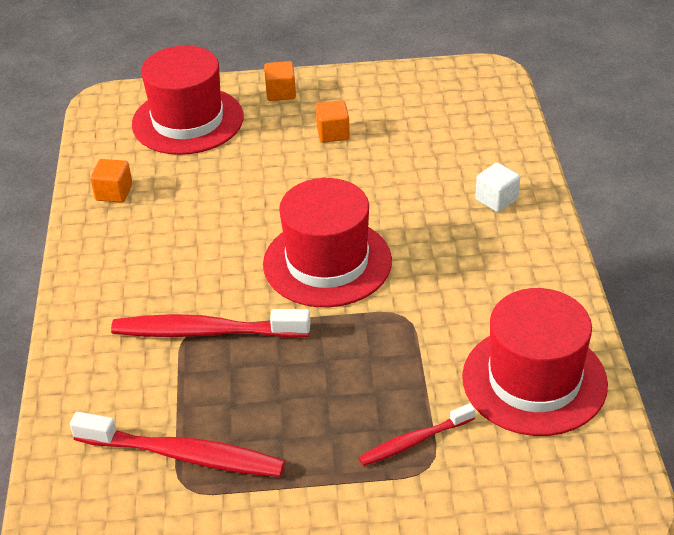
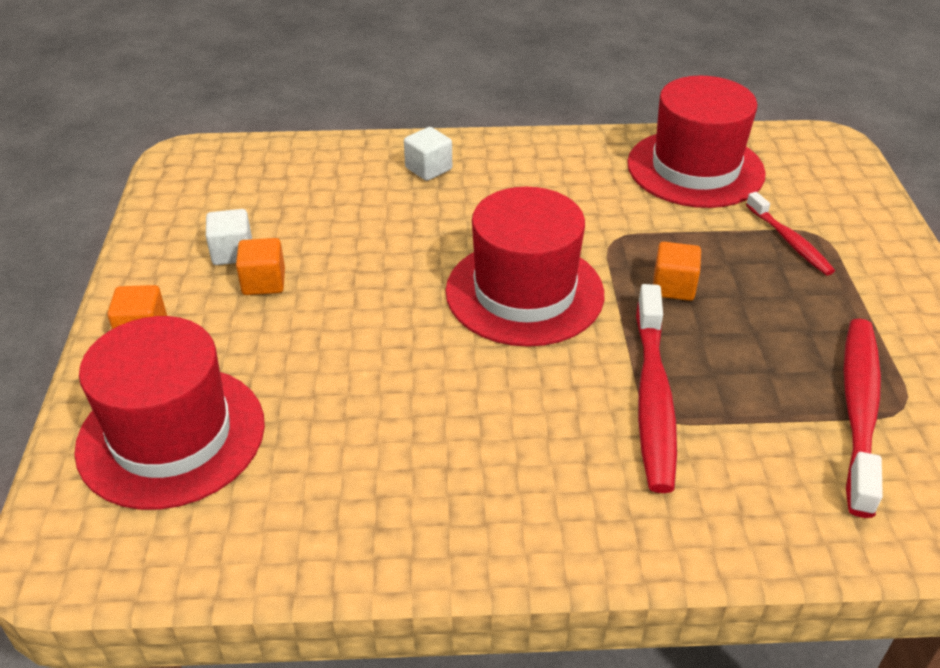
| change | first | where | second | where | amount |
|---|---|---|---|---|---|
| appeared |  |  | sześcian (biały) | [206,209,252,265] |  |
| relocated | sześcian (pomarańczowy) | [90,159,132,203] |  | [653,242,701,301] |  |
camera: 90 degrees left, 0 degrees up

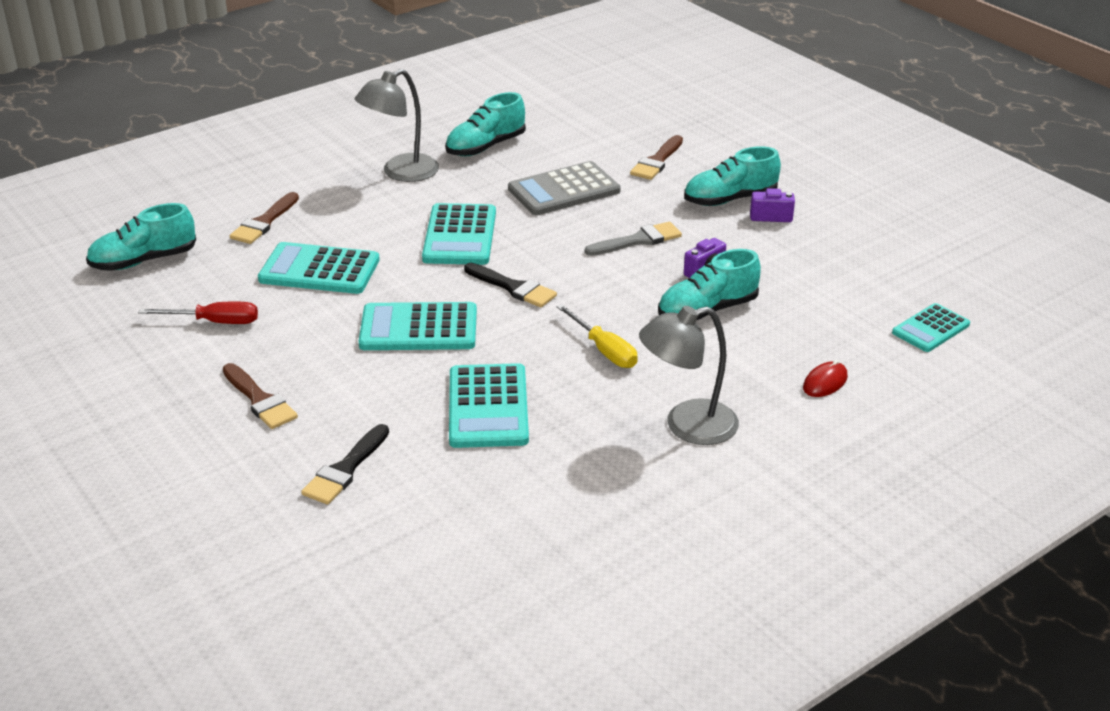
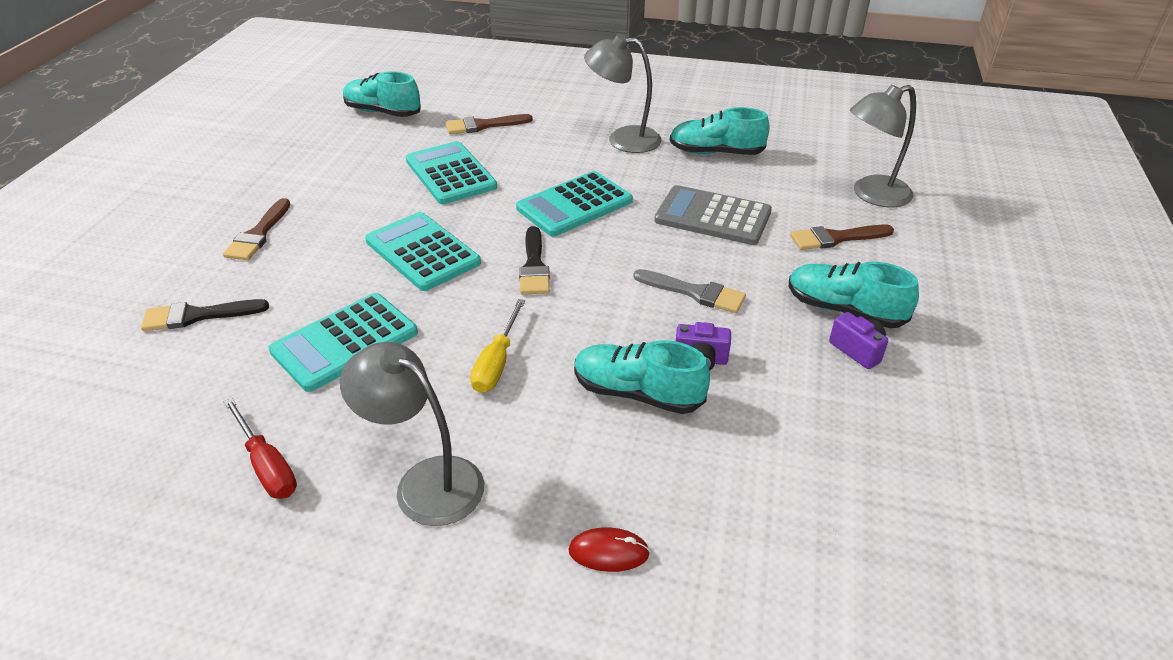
| change | first | where | second | where | amount |
|---|---|---|---|---|---|
| missing | kalkulator (turkusowy) | [892,303,970,352] |  |  |  |
| appeared |  |  | lampka (szary) | [850,85,916,207] |  |
| relocated | śrubokręt (czerwony) | [138,302,258,324] |  | [223,398,297,499] |  |
camera: 50 degrees right, 5 degrees up

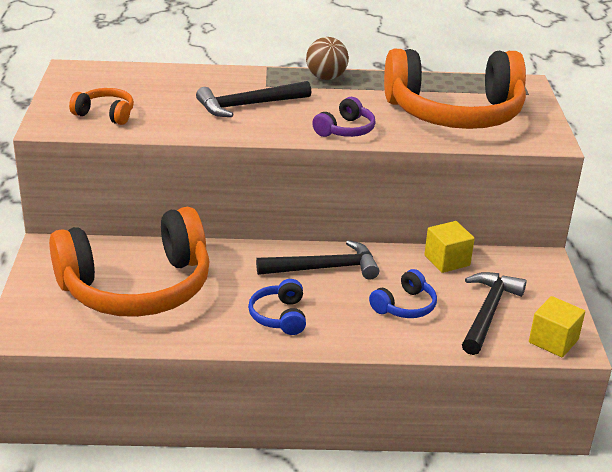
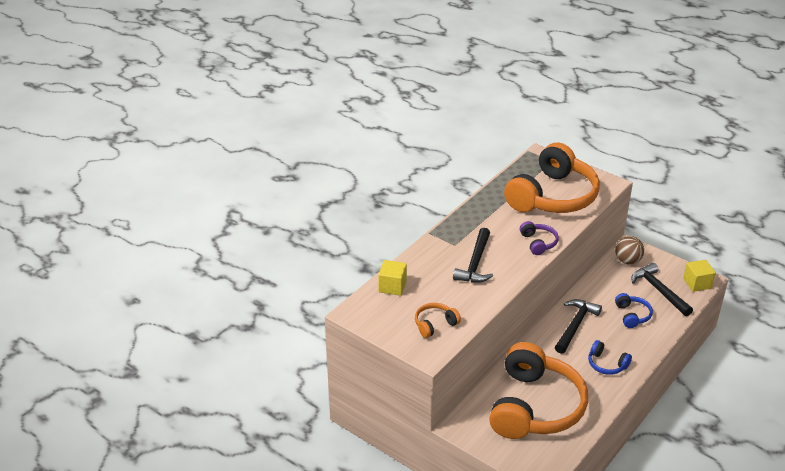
| change | first | where | second | where | amount |
|---|---|---|---|---|---|
| relocated | piłka (brązowy) | [306,37,349,80] |  | [615,236,644,264] |  |
| relocated | sześcian (żółty) | [424,221,475,273] |  | [378,260,407,296] |  |
camera: 50 degrees left, 5 degrees up

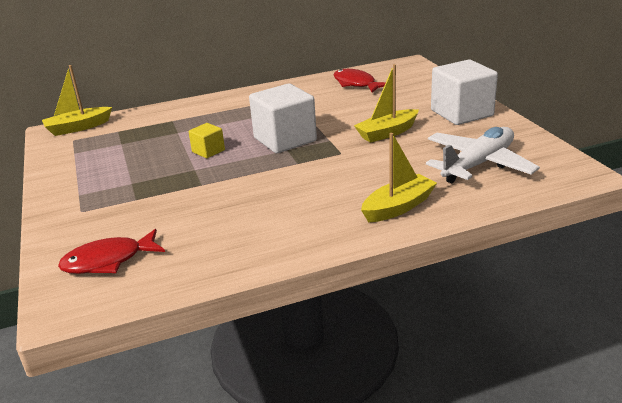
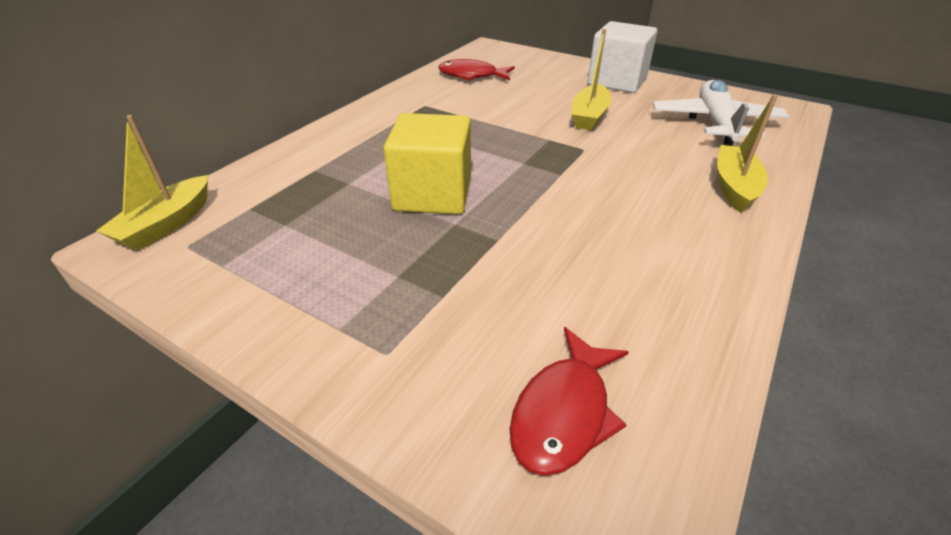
| change | first | where | second | where | amount |
|---|---|---|---|---|---|
| missing | sześcian (biały) | [249,83,317,153] |  |  |  |
| size | sześcian (żółty) | [189,123,225,158] |  | [384,113,471,215] | x2.00 |
camera: 40 degrees left, 10 degrees up

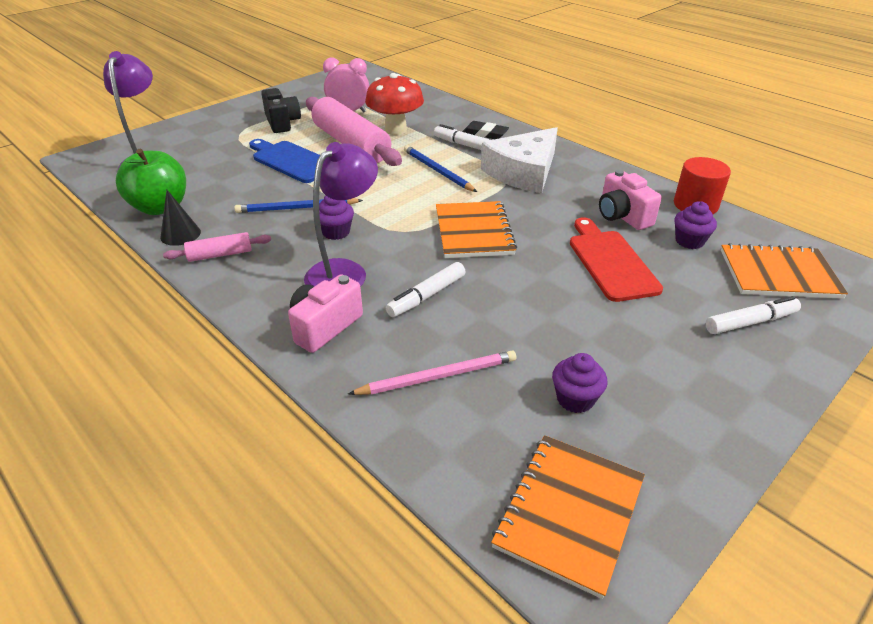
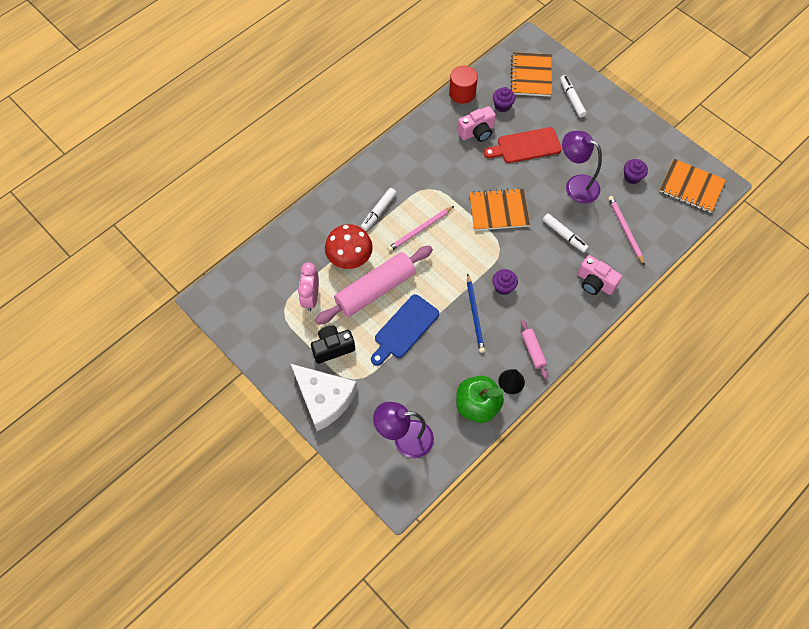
| change | first | where | second | where | amount |
|---|---|---|---|---|---|
| missing | gumka do mazania (czarny) | [462,121,509,139] |  |  |  |
| relocated | lampka (fioletowy) | [304,142,378,287] |  | [562,131,602,204] |  |
| relocated | ser (biały) | [481,127,558,193] |  | [291,364,357,431] |  |
| colour | ołówek (niebieski) | [404,145,477,192] | ołówek (różowy) | [387,206,454,252] |  |
camera: 90 degrees left, 25 degrees up

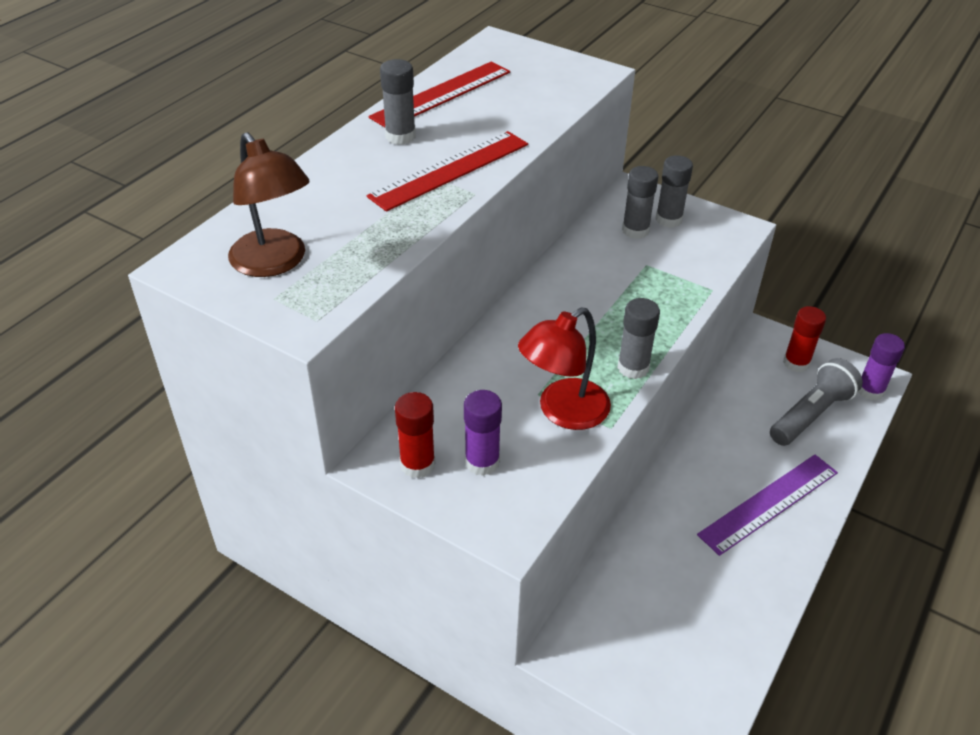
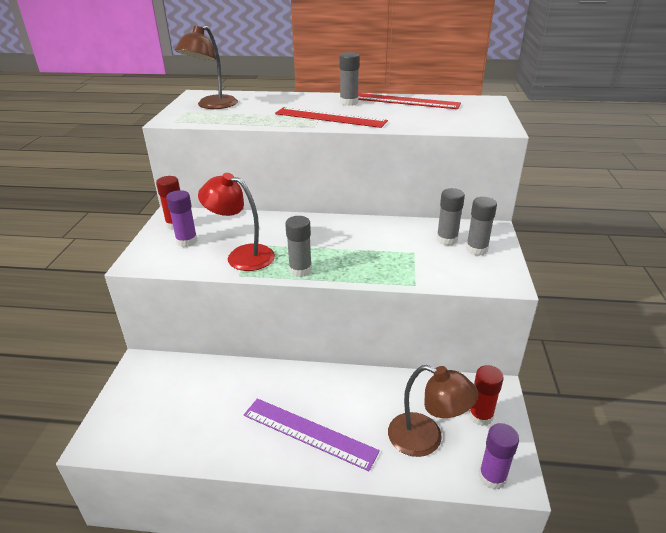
| change | first | where | second | where | amount |
|---|---|---|---|---|---|
| exchanged | latarka (szary) | [770,358,863,446] | lampka (brązowy) | [388,365,478,457] |  |
camera: 65 degrees right, 10 degrees down

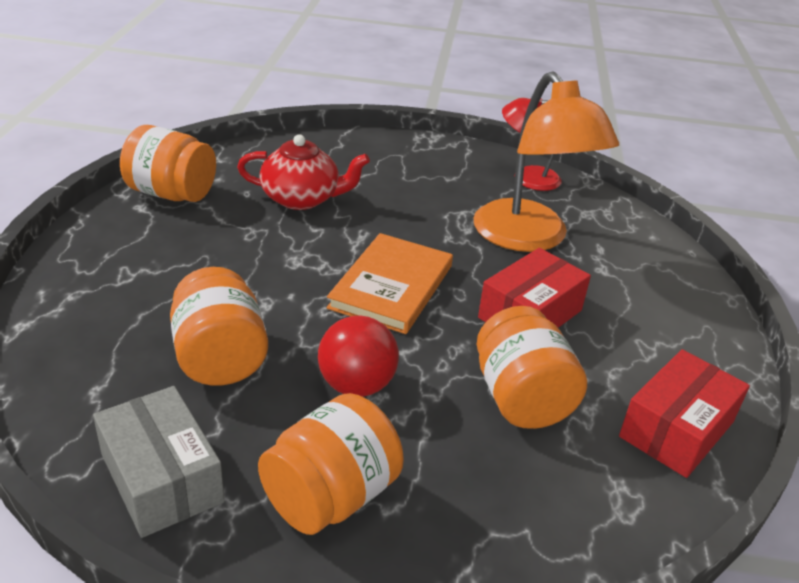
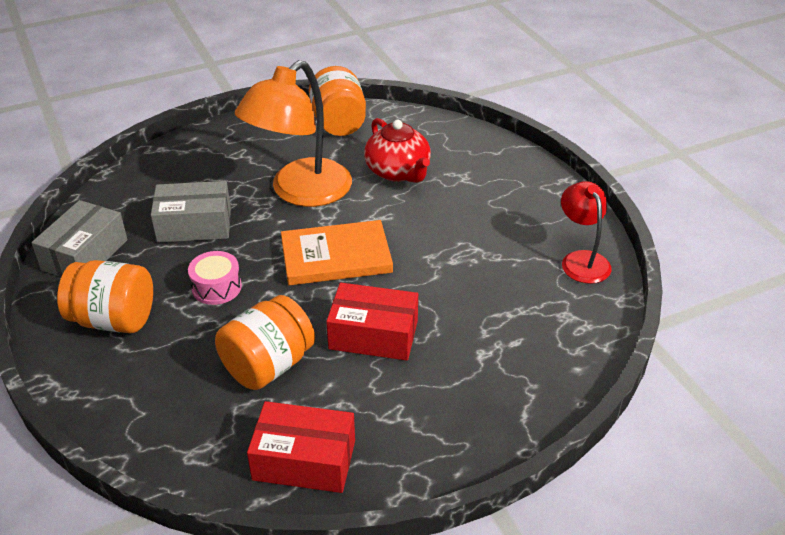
| change | first | where | second | where | amount |
|---|---|---|---|---|---|
| relocated | lampka (pomarańczowy) | [473,71,619,252] |  | [235,60,352,207] |  |
| exchanged | słoik (pomarańczowy) | [170,267,268,386] | pudełko (szary) | [151,181,231,243] |  |
| exchanged | piłka (czerwony) | [318,316,399,397] | bęben (różowy) | [188,251,242,305] |  |
camera: 60 degrees right, 5 degrees up

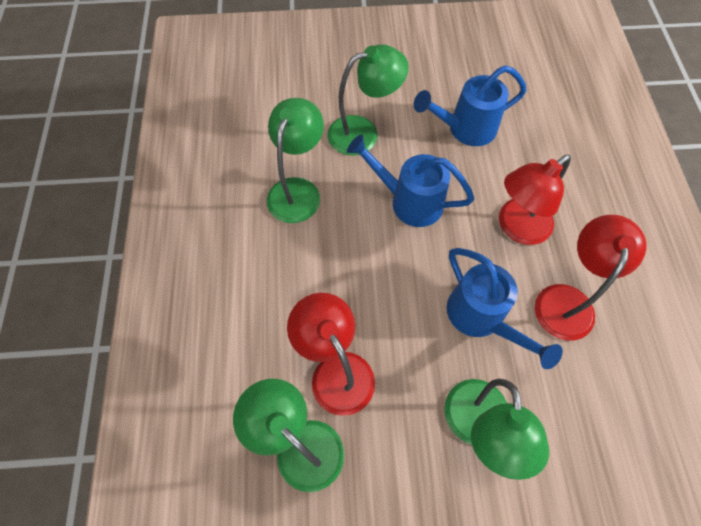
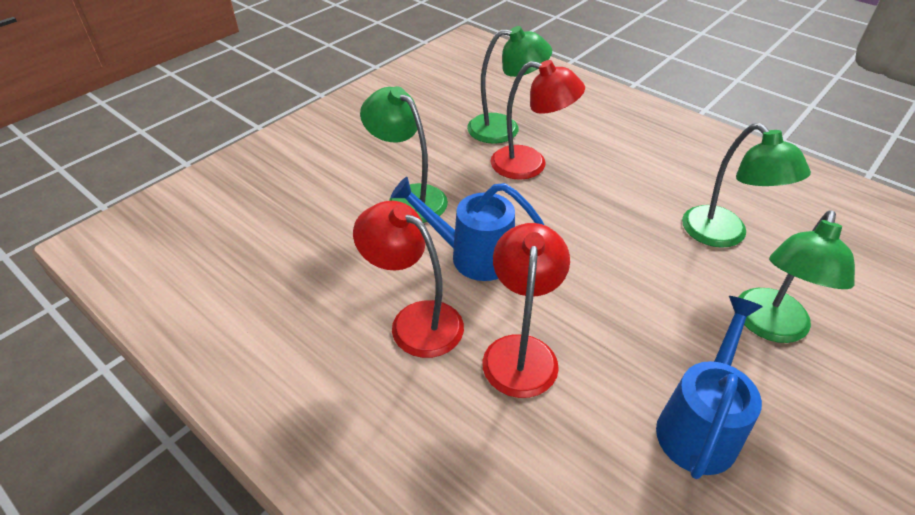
| change | first | where | second | where | amount |
|---|---|---|---|---|---|
| missing | konewka (niebieski) | [347,135,474,227] |  |  |  |
| spun | lampka (czerwony) | [535,215,646,341] |  | [353,201,464,358] | 150 degrees clockwise |
camera: 135 degrees right, 20 degrees down

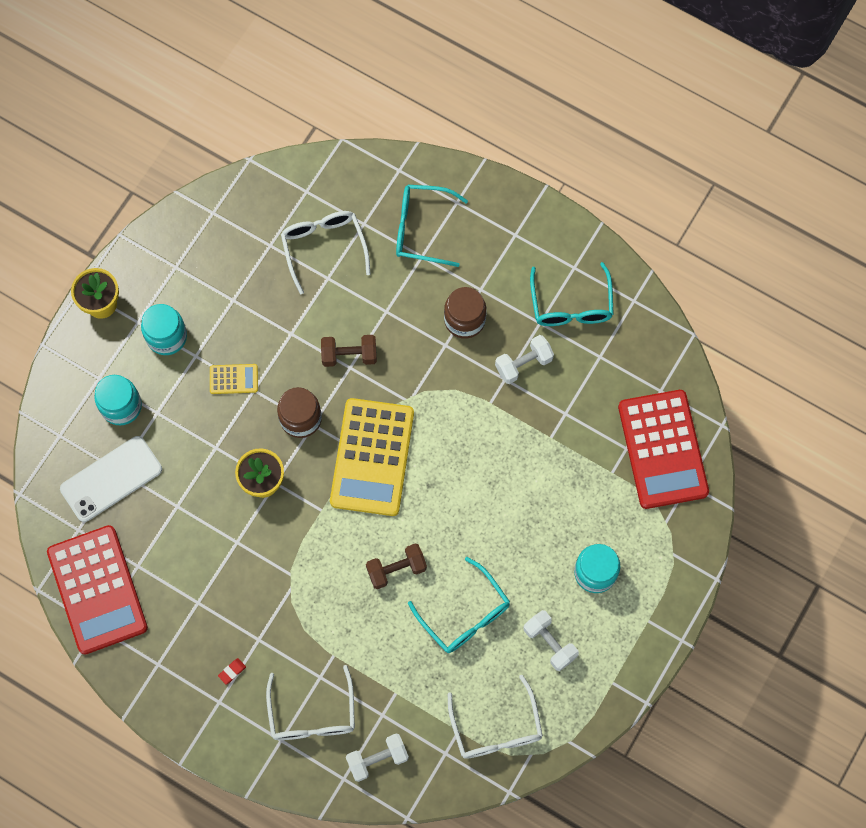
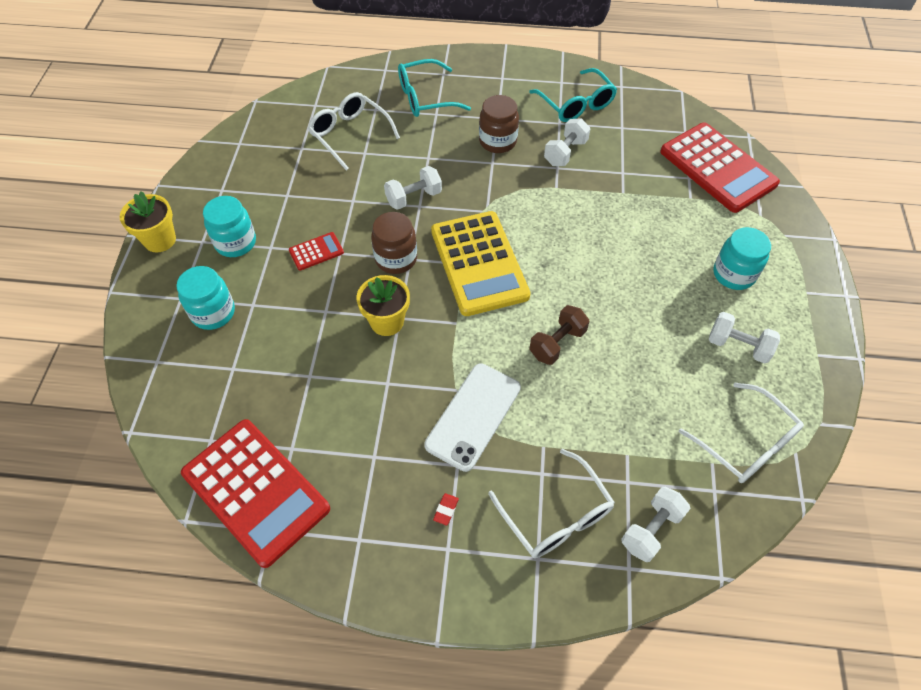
| change | first | where | second | where | amount |
|---|---|---|---|---|---|
| missing | okulary (turkusowy) | [408,557,510,653] |  |  |  |
| relocated | telefon (biały) | [60,436,162,522] |  | [424,363,521,472] |  |
| colour | kalkulator (żółty) | [210,364,258,394] | kalkulator (czerwony) | [289,232,344,271] |  |
| colour | hantel (brązowy) | [321,335,377,367] | hantel (biały) | [384,166,442,210] |  |
camera: 25 degrees left, 15 degrees down

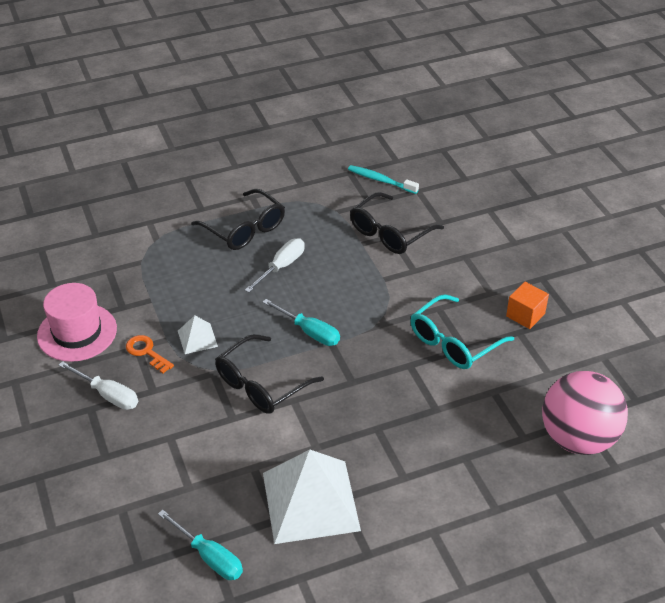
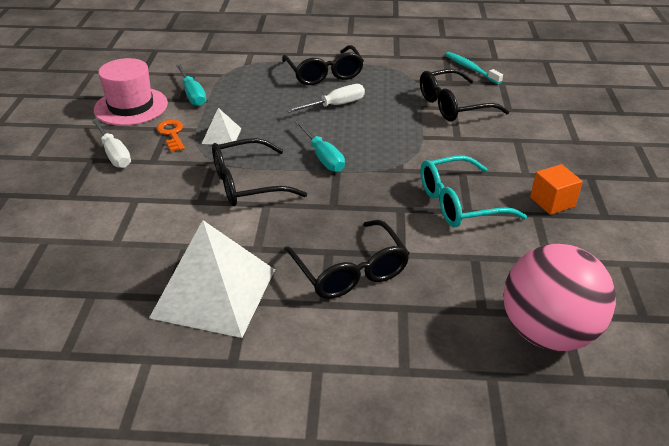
| change | first | where | second | where | amount |
|---|---|---|---|---|---|
| appeared |  |  | okulary (czarny) | [284,220,410,299] |  |
| relocated | śrubokręt (turkusowy) | [158,510,243,580] |  | [176,64,206,106] |  |
camera: 25 degrees right, 5 degrees down

